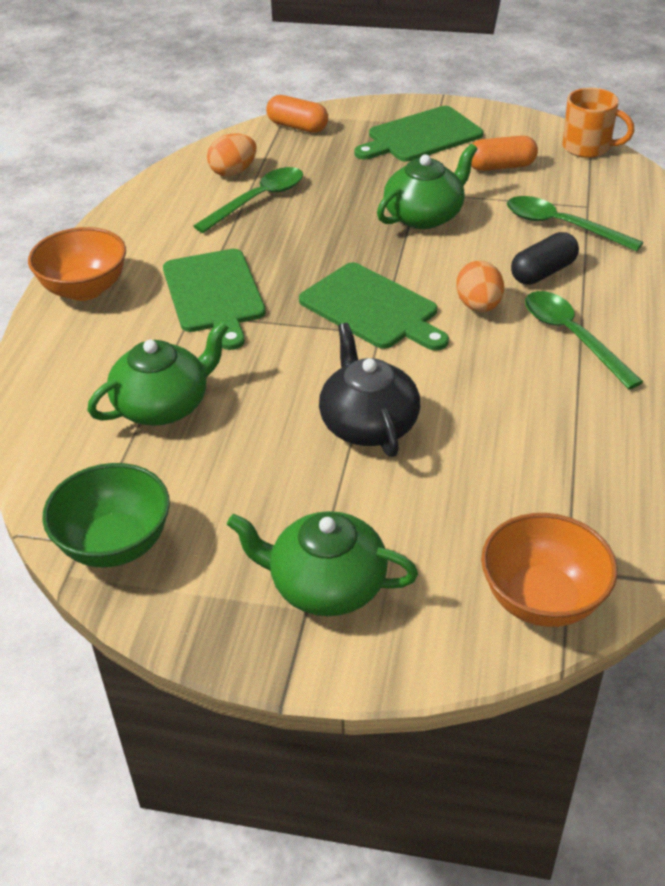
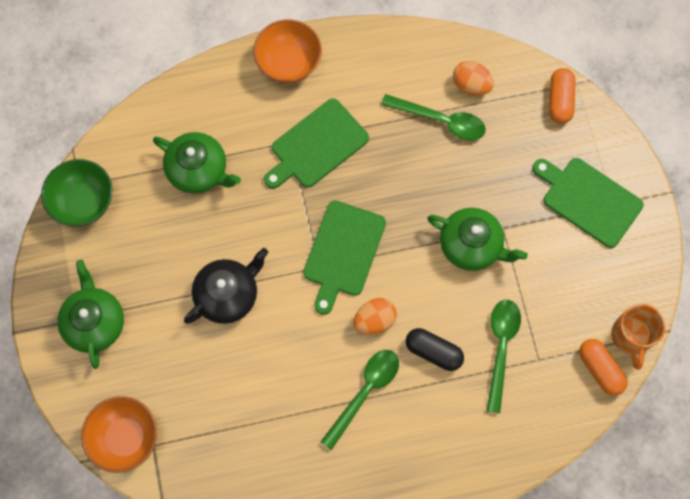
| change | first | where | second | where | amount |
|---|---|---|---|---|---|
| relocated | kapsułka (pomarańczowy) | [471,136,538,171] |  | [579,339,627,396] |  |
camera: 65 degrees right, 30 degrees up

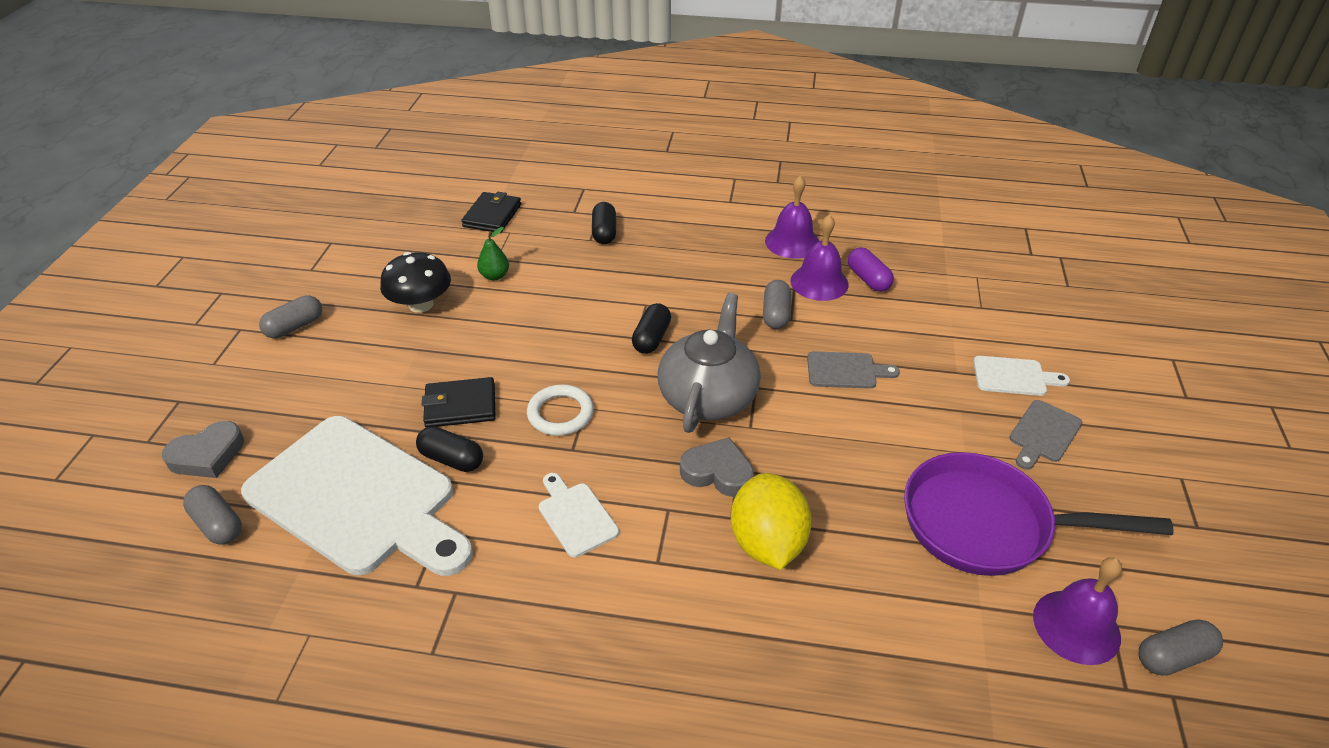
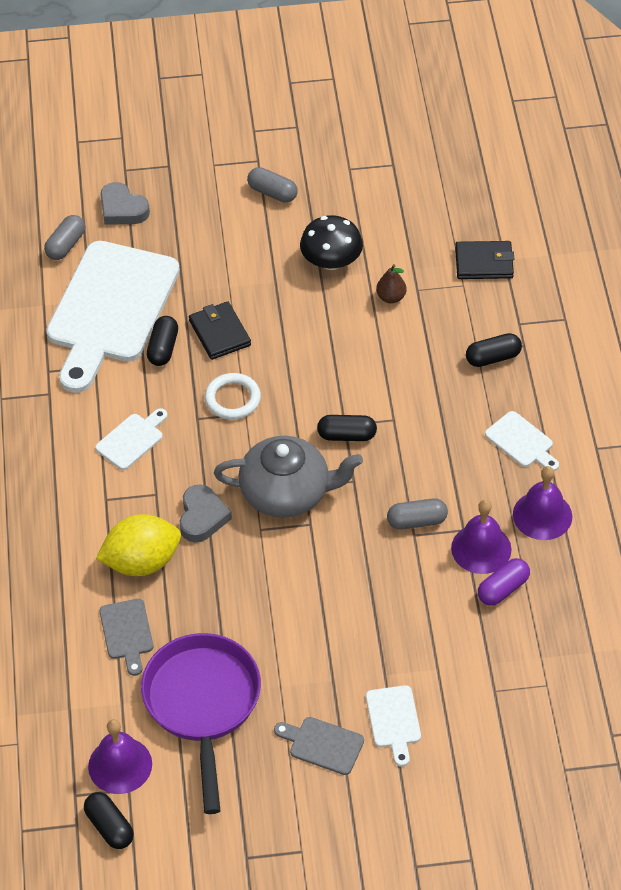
| change | first | where | second | where | amount |
|---|---|---|---|---|---|
| appeared |  |  | deska do krojenia (biały) | [485,411,559,471] |  |
| relocated | deska do krojenia (szary) | [807,351,900,389] |  | [99,599,153,676] |  |
| colour | gruszka (zielony) | [477,227,509,281] | gruszka (brązowy) | [376,264,406,303] |  |
| colour | kapsułka (szary) | [1139,619,1223,676] | kapsułka (czarny) | [84,792,134,849] |  |
camera: 75 degrees right, 10 degrees up

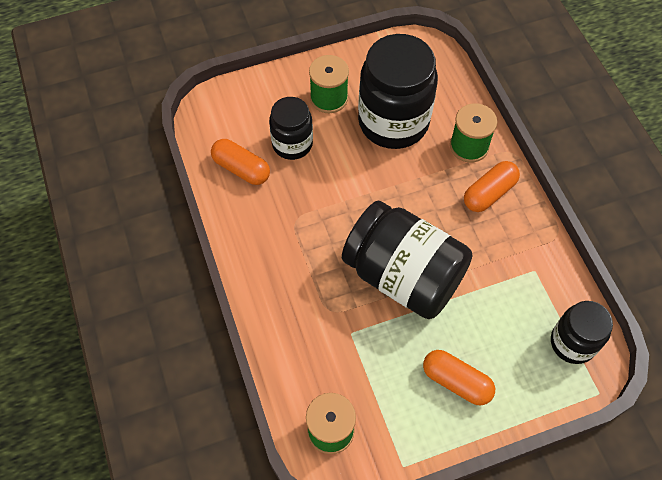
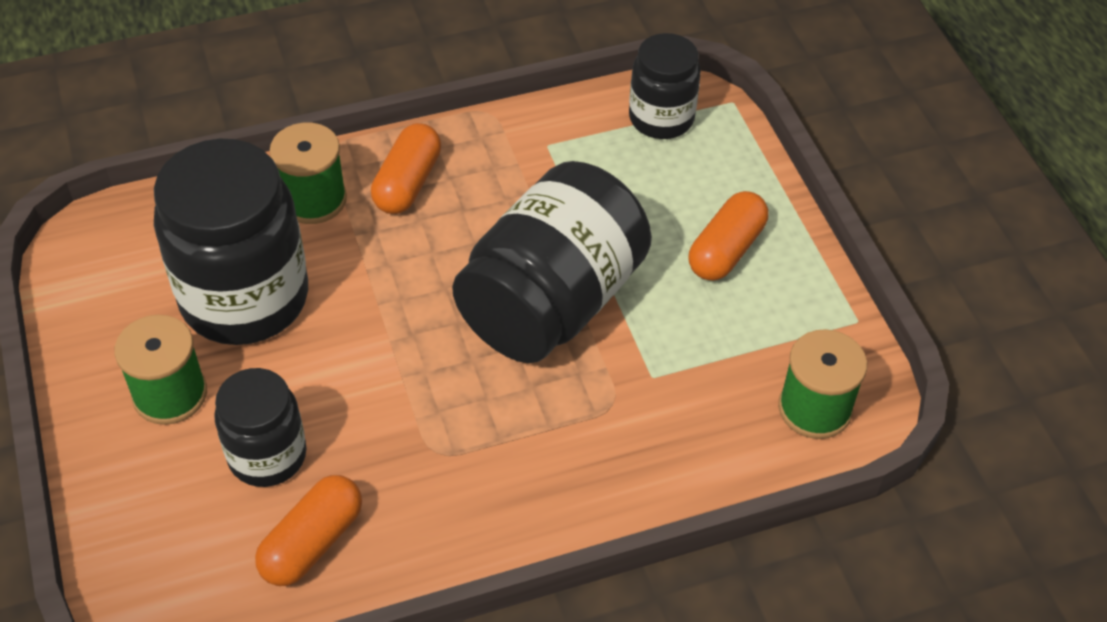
| change | first | where | second | where | amount |
|---|---|---|---|---|---|
| spun | kapsułka (pomarańczowy) | [464,161,520,212] |  | [371,123,441,214] | 60 degrees clockwise |
camera: 90 degrees left, 10 degrees down

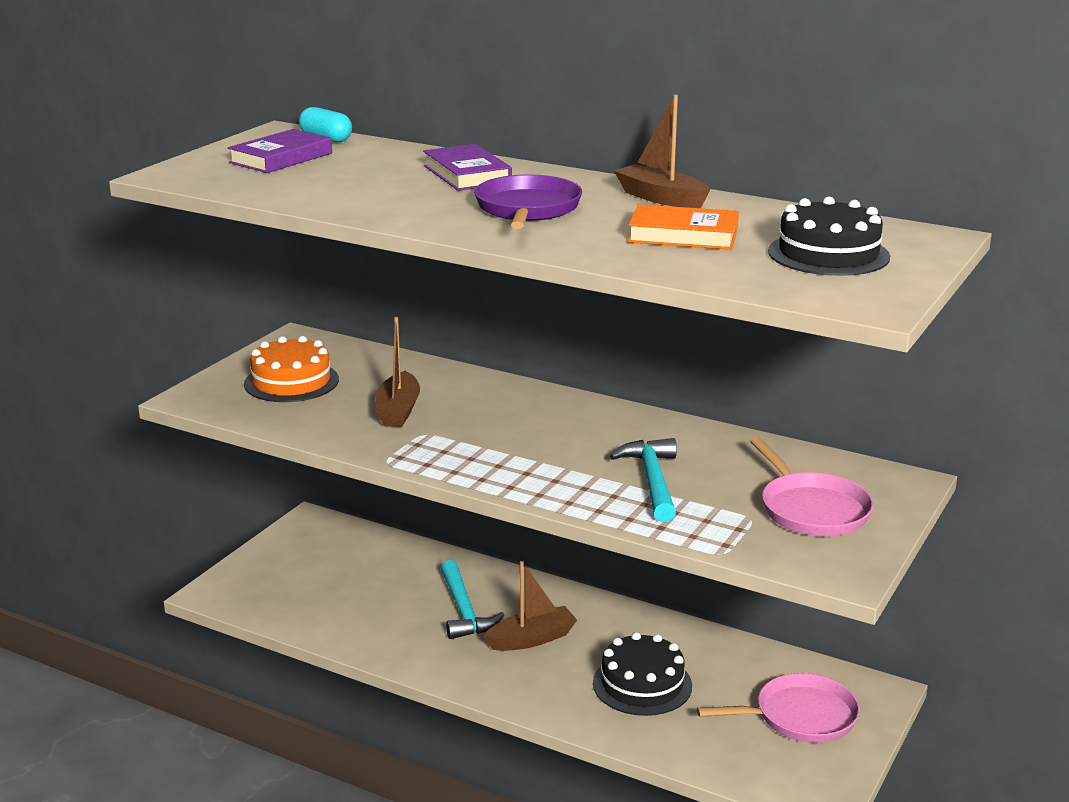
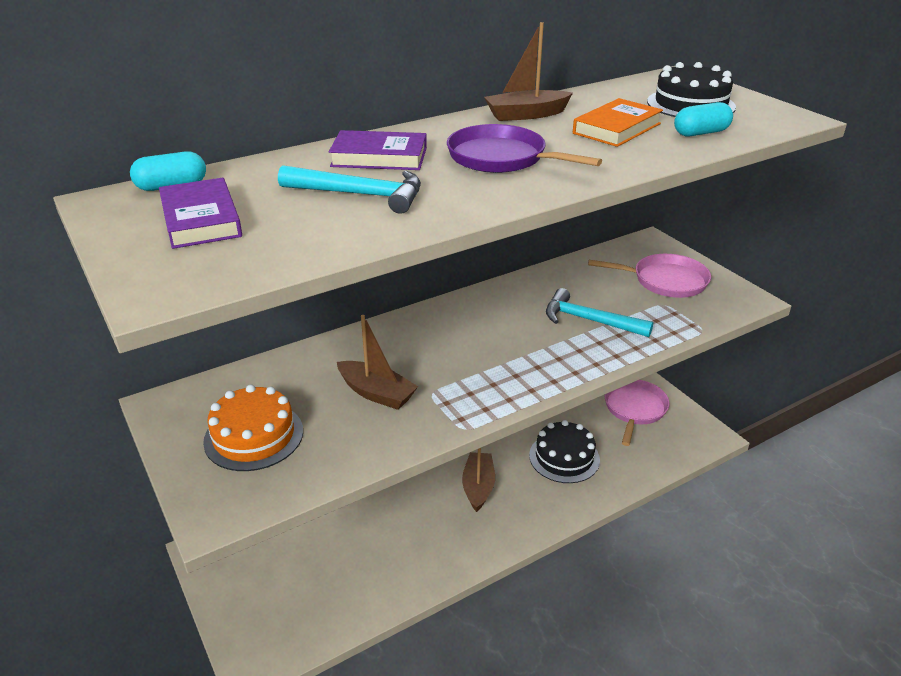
| change | first | where | second | where | amount |
|---|---|---|---|---|---|
| appeared |  |  | kapsułka (turkusowy) | [674,102,733,137] |  |
| relocated | młotek (turkusowy) | [440,560,504,639] |  | [278,165,421,214] |  |
camera: 60 degrees left, 10 degrees up

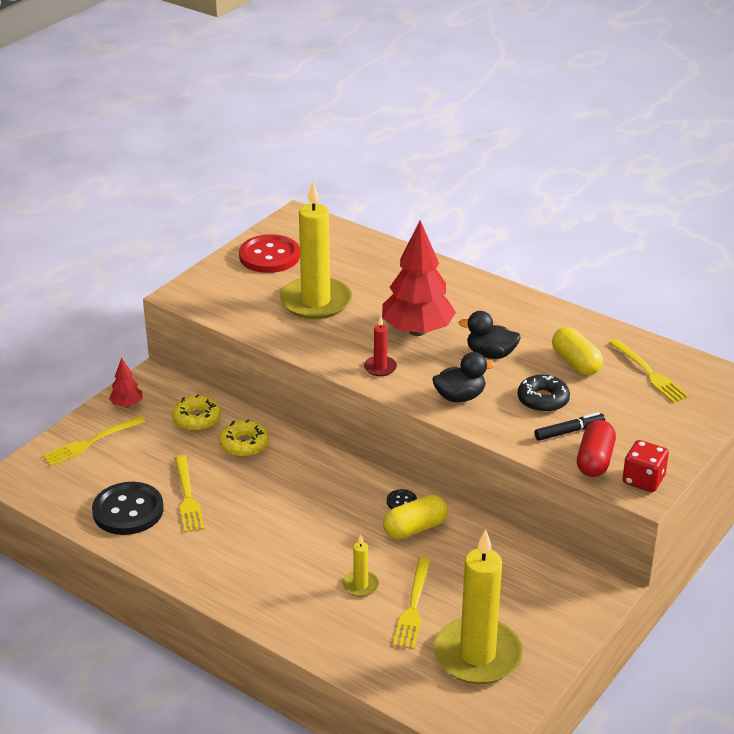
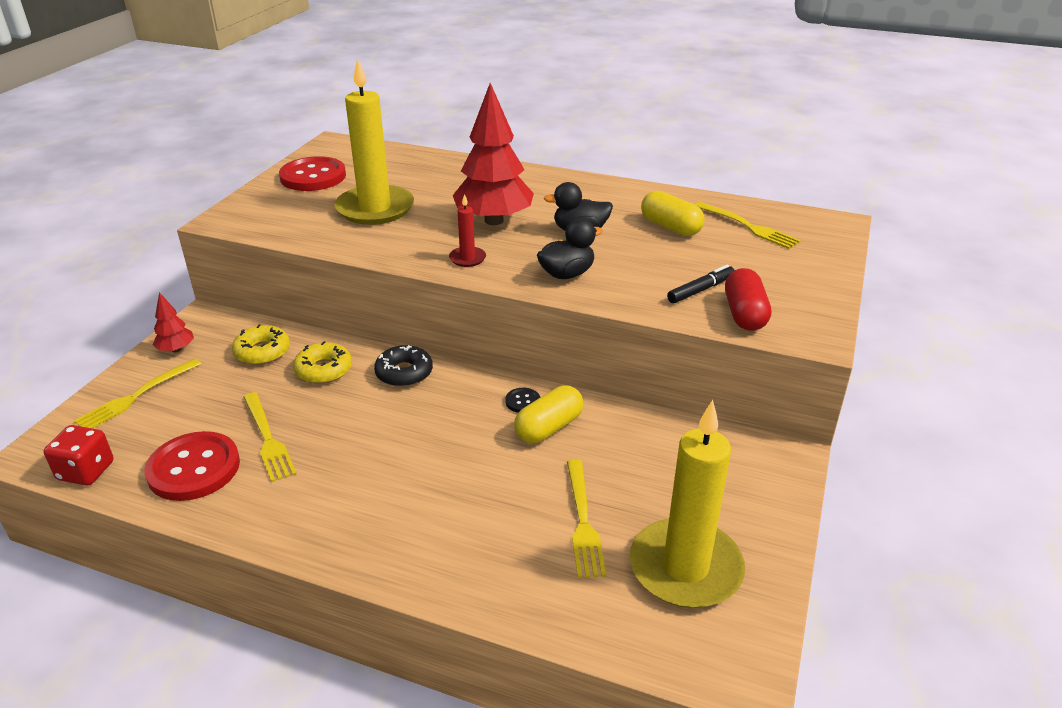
| change | first | where | second | where | amount |
|---|---|---|---|---|---|
| missing | świeca (żółty) | [343,535,379,597] |  |  |  |
| relocated | donut (czarny) | [518,375,570,412] |  | [374,345,433,387] |  |
| relocated | kostka do gry (czerwony) | [622,440,669,492] |  | [43,425,113,486] |  |
| colour | guzik (czarny) | [92,482,164,535] | guzik (czerwony) | [144,431,240,501] |  |
camera: 15 degrees left, 0 degrees up

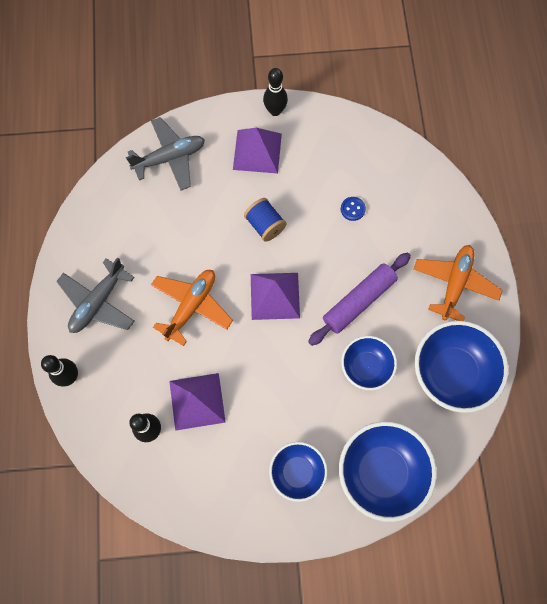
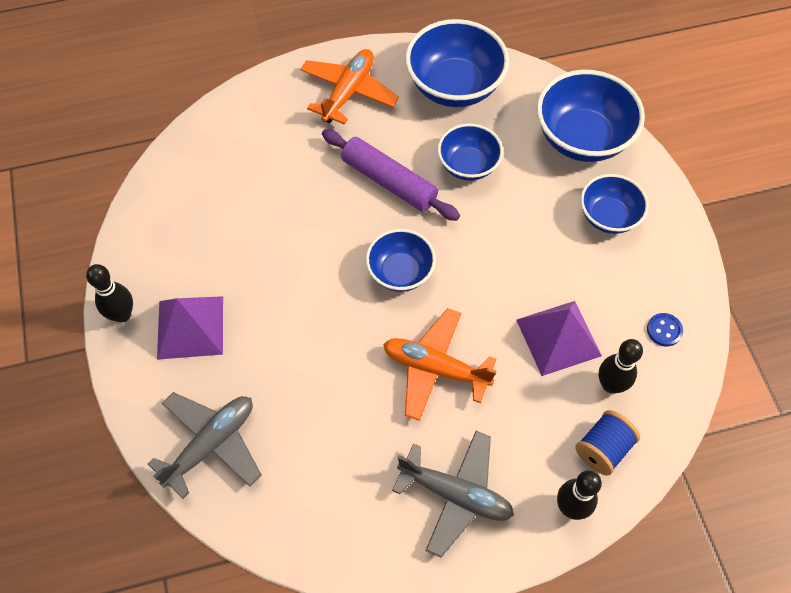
| change | first | where | second | where | amount |
|---|---|---|---|---|---|
| relocated | szpulka (niebieski) | [244,198,287,242] |  | [575,410,640,476] |  |
| relocated | guzik (niebieski) | [341,197,366,221] |  | [647,313,683,346] |  |
| exchanged | piramida (fioletowy) | [251,273,300,320] | miska (niebieski) | [366,229,436,292] |  |
| spun | samolot (szary) | [126,117,205,190] |  | [148,392,262,499] | 75 degrees clockwise |
| spun | samolot (pomarańczowy) | [414,245,503,321] |  | [300,49,399,125] | 105 degrees clockwise |
camera: 100 degrees left, 10 degrees down

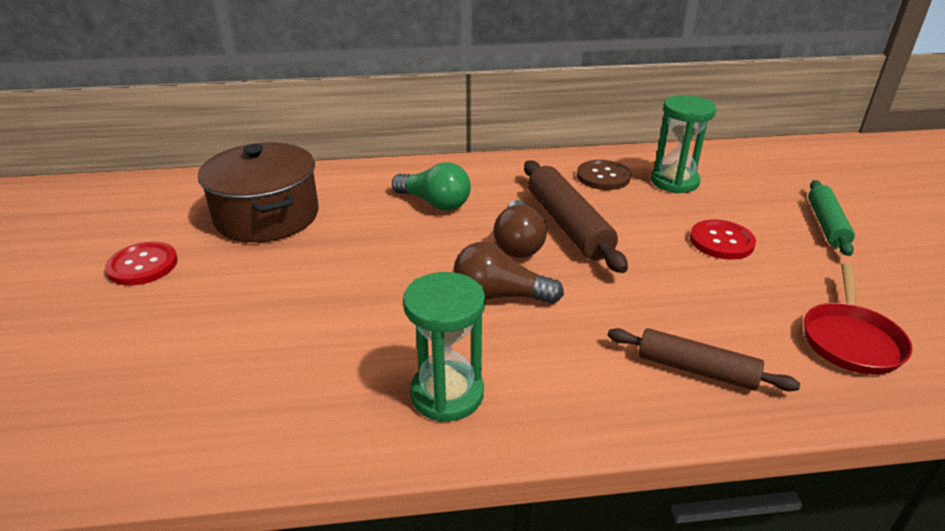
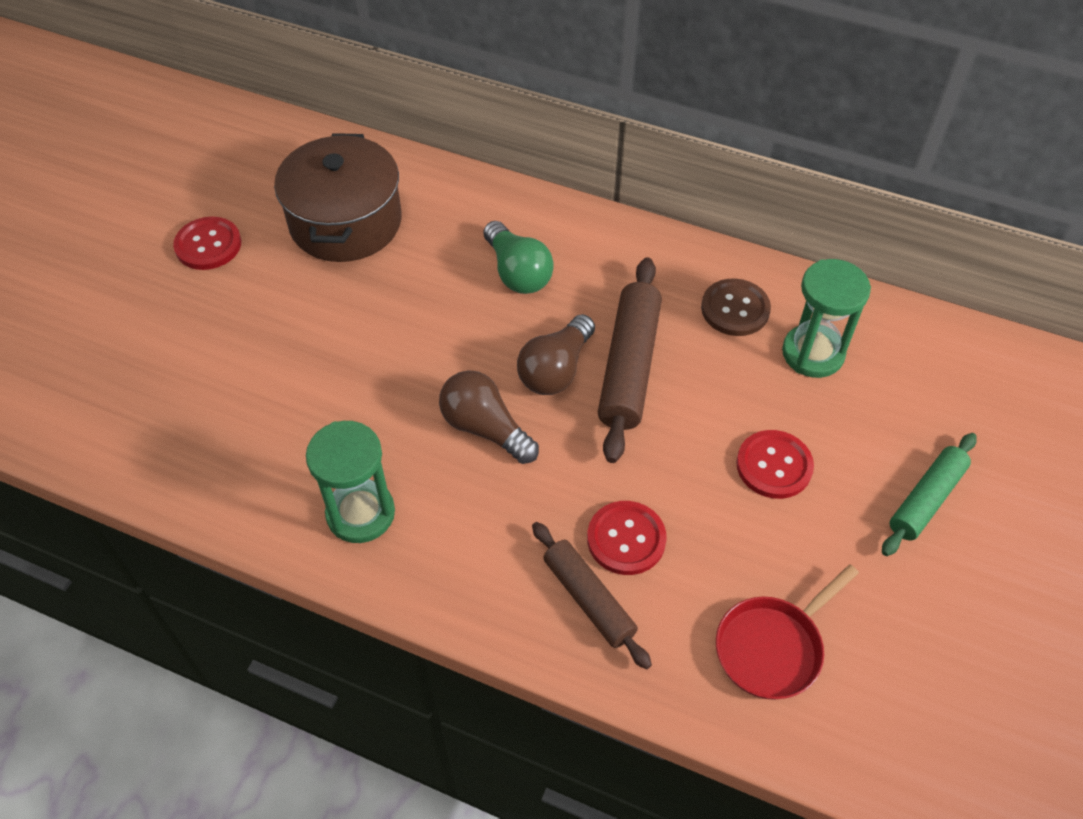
| change | first | where | second | where | amount |
|---|---|---|---|---|---|
| appeared |  |  | guzik (czerwony) | [587,501,667,575] |  |
camera: 30 degrees right, 20 degrees up

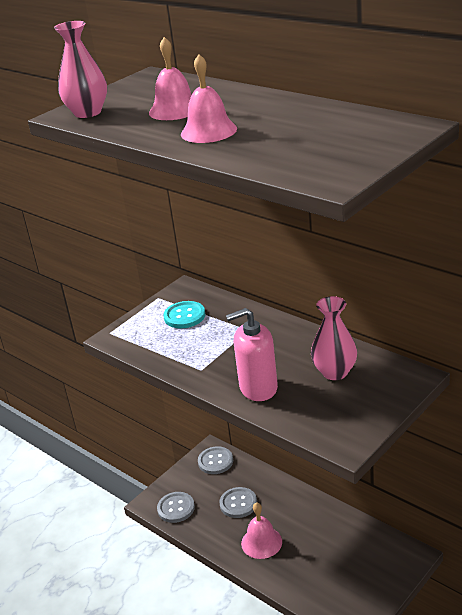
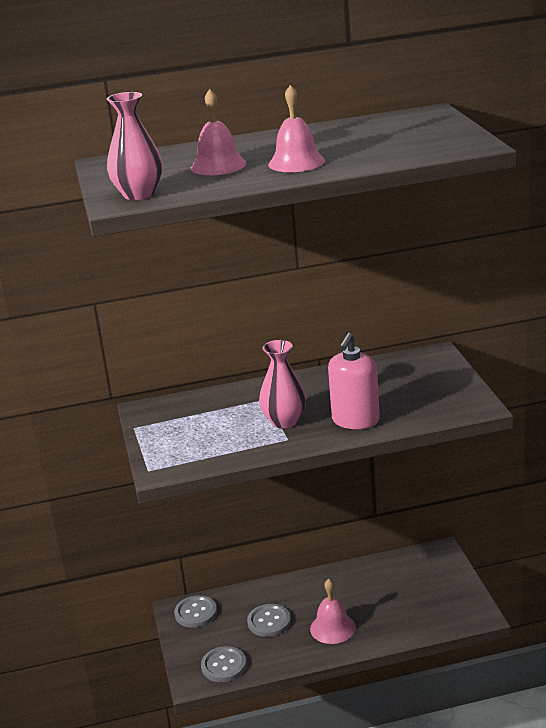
| change | first | where | second | where | amount |
|---|---|---|---|---|---|
| missing | guzik (turkusowy) | [163,301,205,328] |  |  |  |
| relocated | wazon (różowy) | [311,296,357,380] |  | [259,340,306,428] |  |
camera: 55 degrees left, 5 degrees down

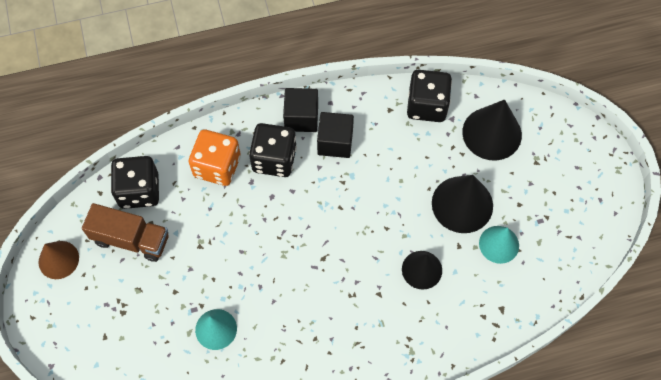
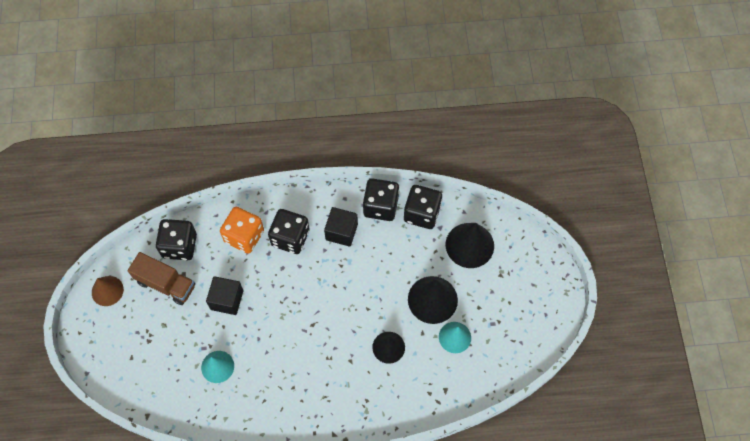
| change | first | where | second | where | amount |
|---|---|---|---|---|---|
| appeared |  |  | kostka do gry (czarny) | [363,178,399,221] |  |
| relocated | sześcian (czarny) | [283,88,318,132] |  | [206,276,243,315] |  |
camera: 10 degrees right, 0 degrees up

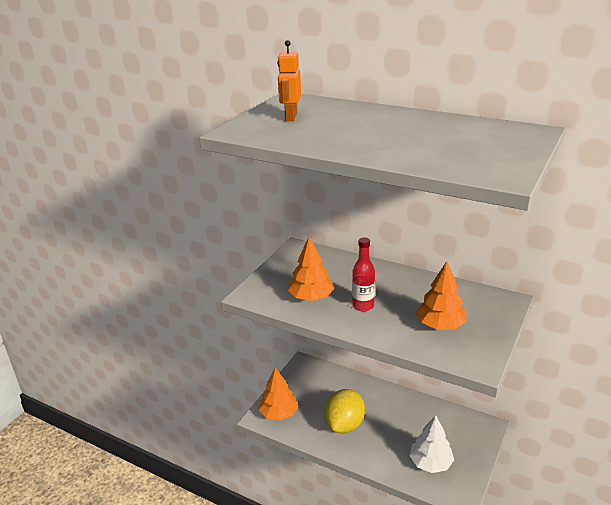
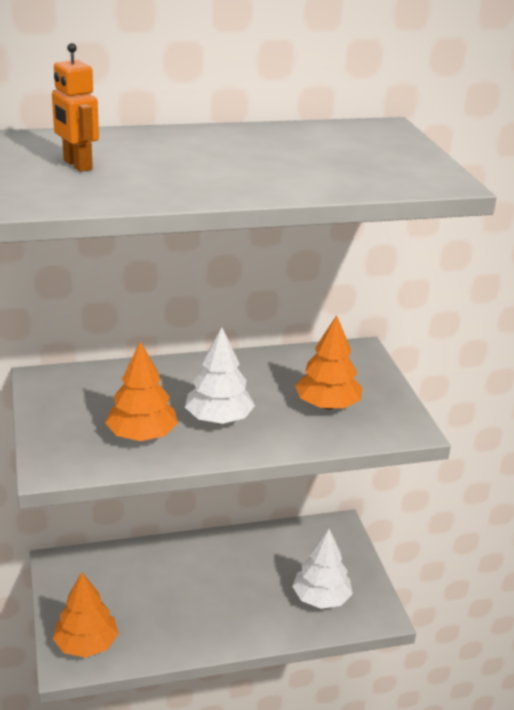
| change | first | where | second | where | amount |
|---|---|---|---|---|---|
| missing | cytryna (żółty) | [324,389,365,433] |  |  |  |
| exchanged | butelka (czerwony) | [352,237,375,311] | drzewko (biały) | [185,327,255,424] |  |
camera: 45 degrees left, 0 degrees up

